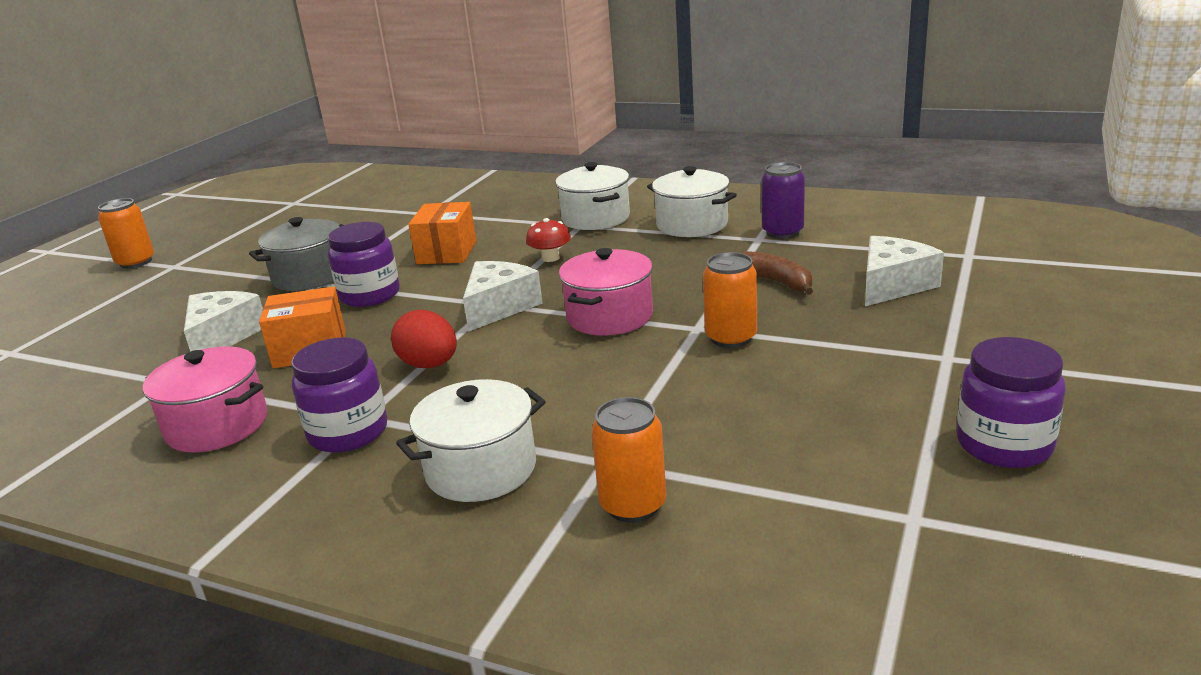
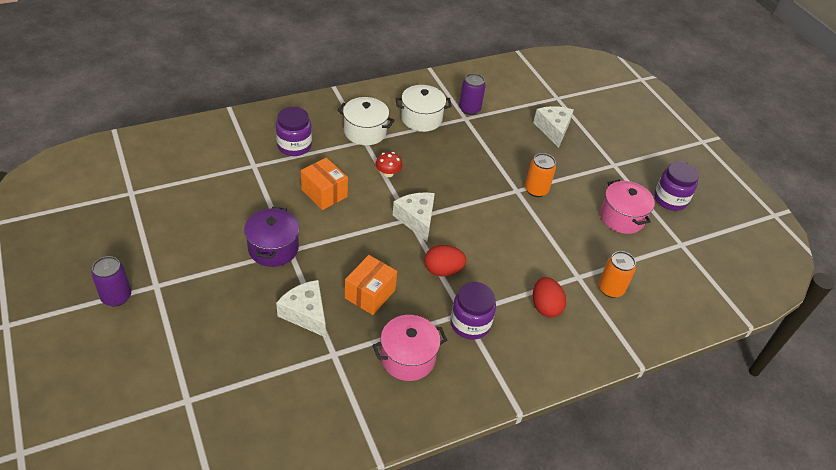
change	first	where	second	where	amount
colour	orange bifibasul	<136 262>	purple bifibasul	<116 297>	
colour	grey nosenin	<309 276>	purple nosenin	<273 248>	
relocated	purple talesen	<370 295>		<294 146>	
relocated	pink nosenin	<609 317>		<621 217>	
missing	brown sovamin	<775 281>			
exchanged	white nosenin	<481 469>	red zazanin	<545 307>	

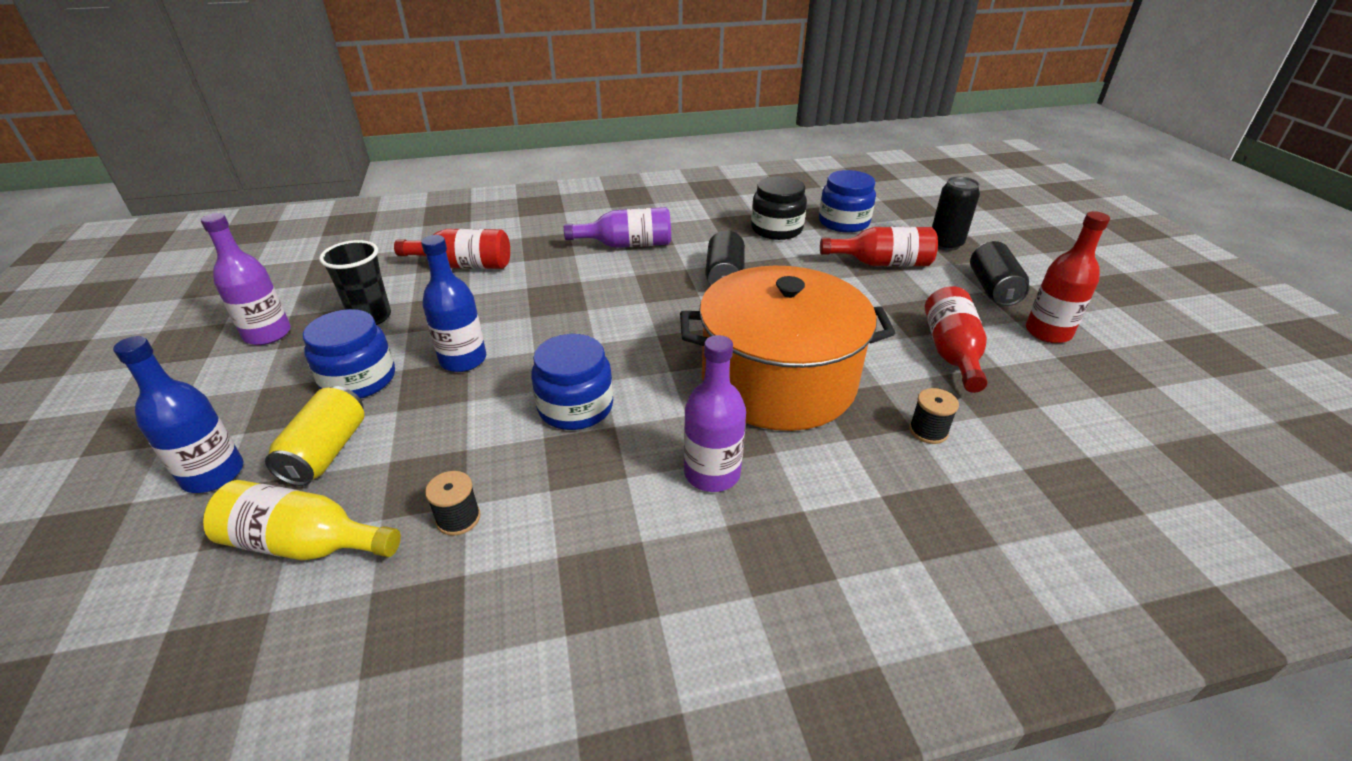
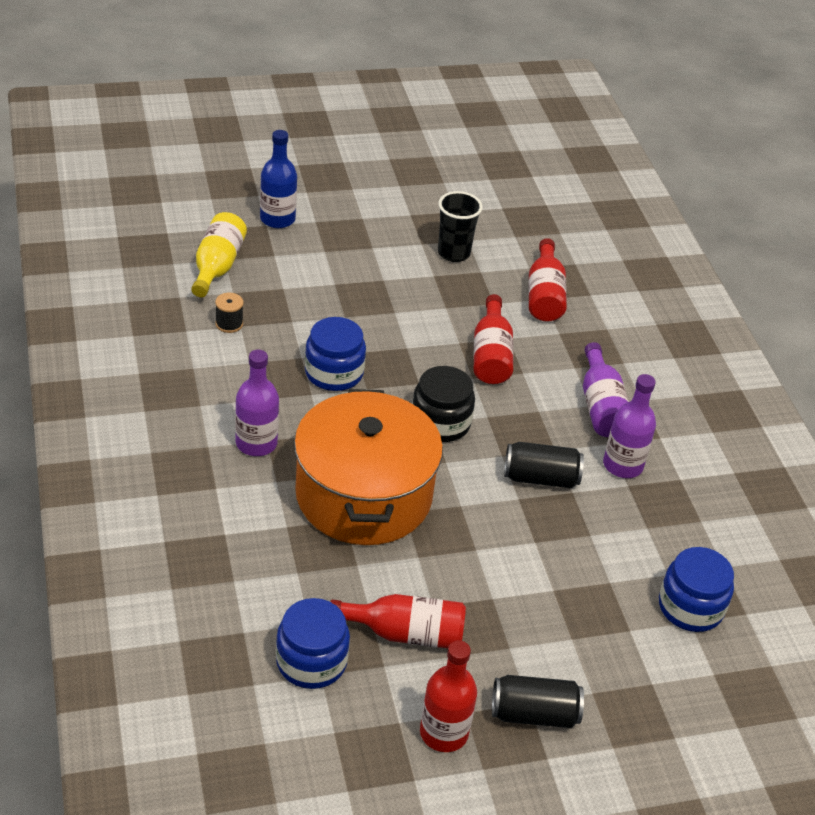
change	first	where	second	where	amount
relocated	black talesen	<776 229>		<440 422>	
missing	black bifibasul	<945 244>			
relocated	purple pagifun	<268 334>		<622 465>	
relocated	red pagifun	<881 263>		<491 355>	
missing	blue pagifun	<463 360>			
relocated	blue talesen	<359 380>		<311 661>	
missing	yellow bifibasul	<326 452>			
missing	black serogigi	<928 431>			

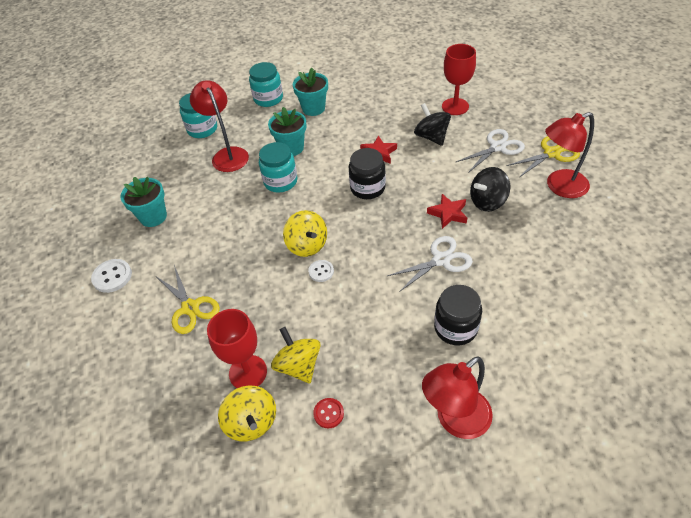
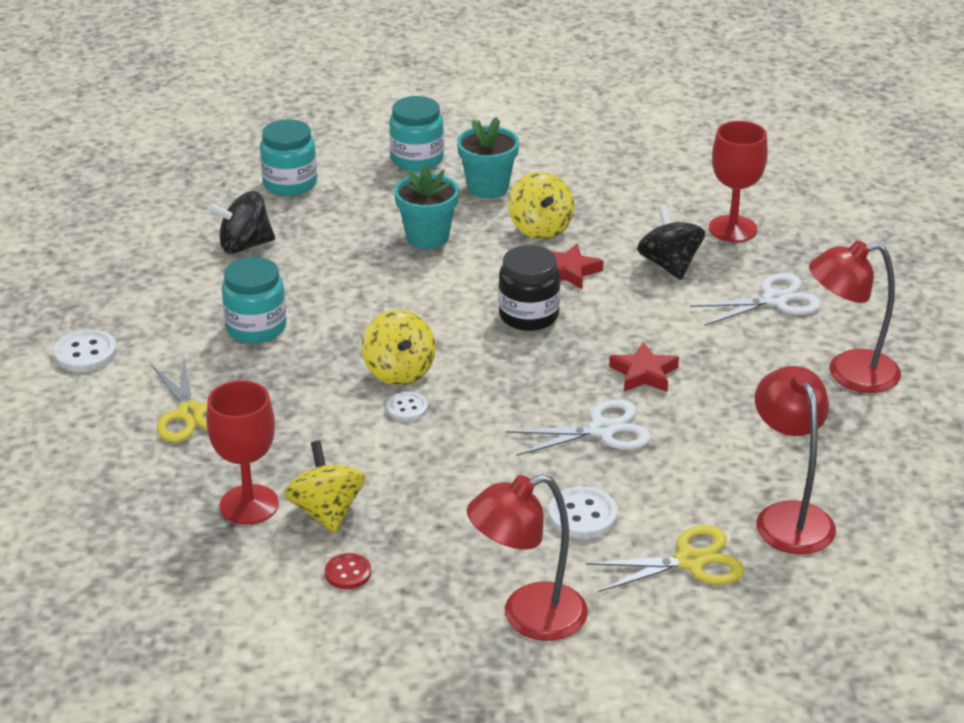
change	first	where	second	where	amount
relocated	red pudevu	<227 155>		<789 516>	
relocated	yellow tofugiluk	<551 153>		<690 561>	
relocated	turquoise talesen	<280 181>		<256 328>	
relocated	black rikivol	<487 201>		<244 245>	
missing	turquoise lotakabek	<153 217>			
exchanged	black talesen	<455 328>	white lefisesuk	<582 515>	
relocated	yellow rikivol	<251 422>		<540 228>	

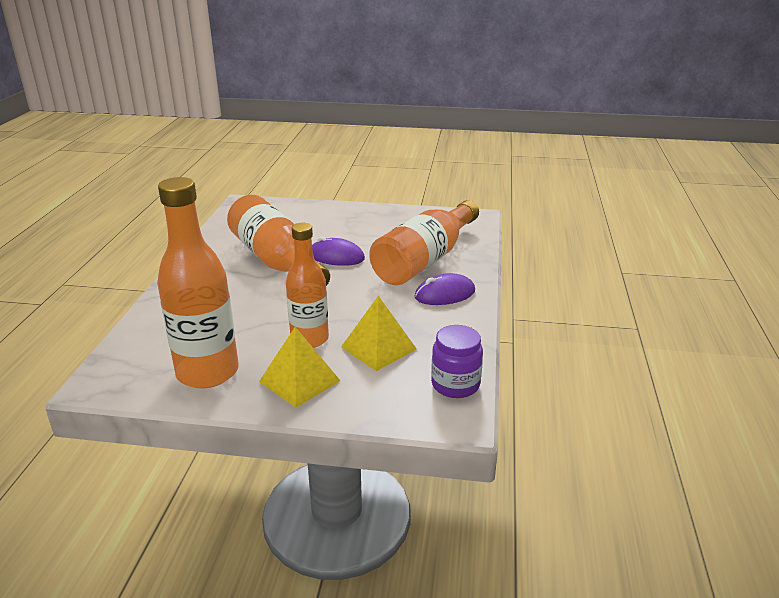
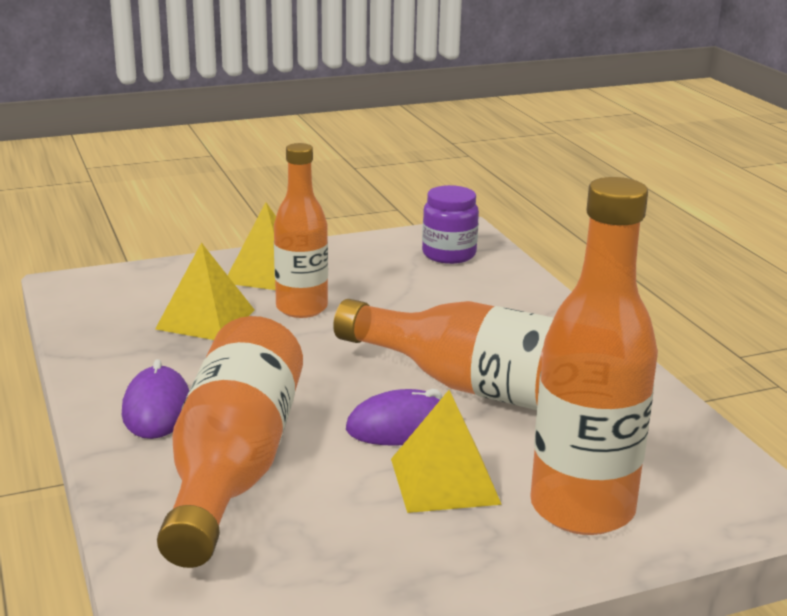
change	first	where	second	where	amount
relocated	orange pagifun	<207 372>		<582 508>	
spun	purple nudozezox	<444 294>		<157 409>	45 degrees counterclockwise
relocated	purple talesen	<455 385>		<449 254>	
appeared			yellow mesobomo	<444 481>	

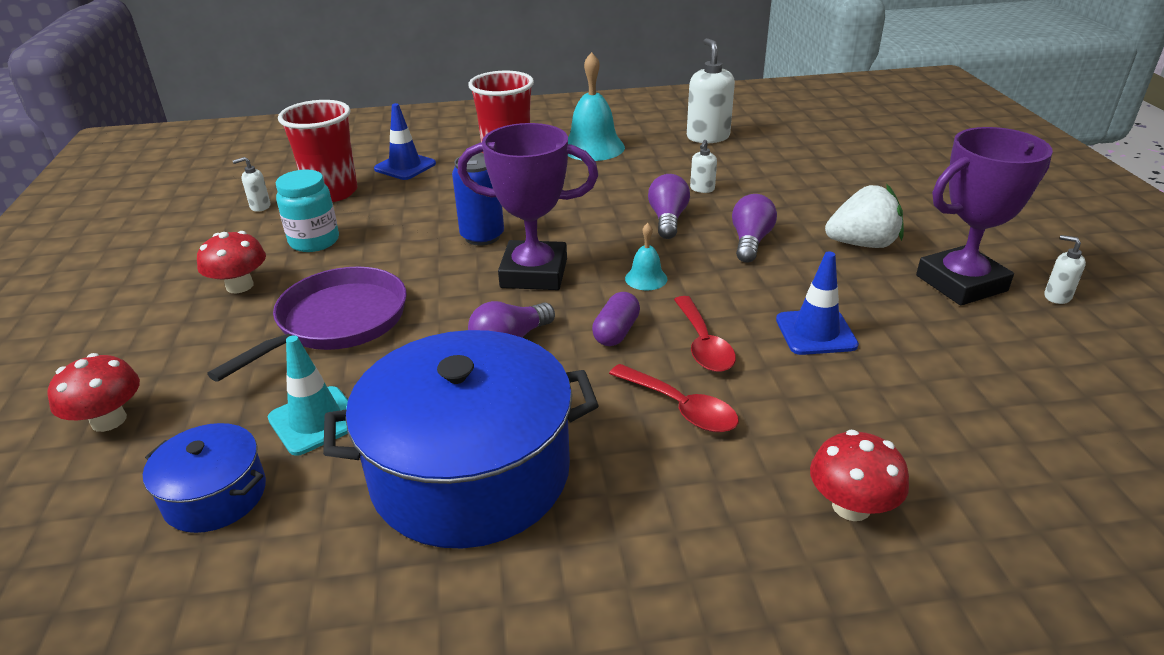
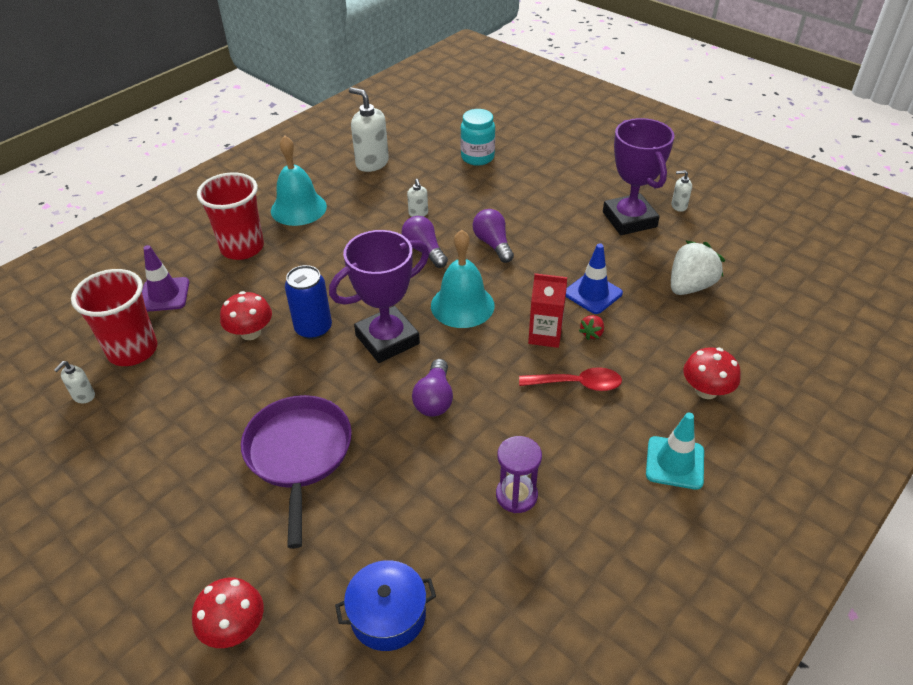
change	first	where	second	where	amount
colour	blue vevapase	<405 166>	purple vevapase	<164 295>	
spun	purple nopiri	<961 283>		<629 219>	45 degrees counterclockwise
relocated	turquoise talesen	<314 241>		<477 157>	
relocated	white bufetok	<862 244>		<690 286>	
size	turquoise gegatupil	<646 278>		<462 305>	x1.99
relocated	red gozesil	<240 286>		<250 333>	
missing	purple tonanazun	<616 332>			
exchanged	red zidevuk	<703 344>	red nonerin	<545 335>	
exchanged	blue nosenin	<470 472>	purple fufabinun	<516 495>	
relocated	turquoise vevapase	<315 421>		<675 463>	
appeared			red bufetok	<592 333>	

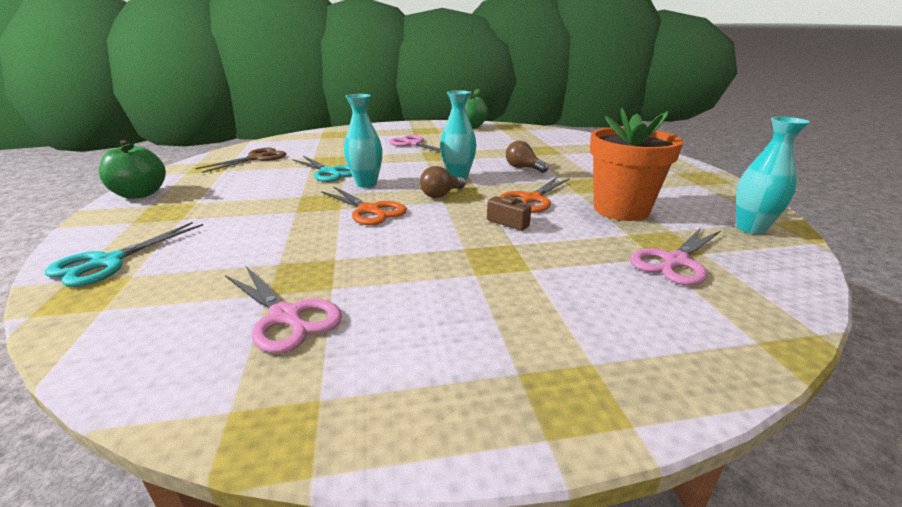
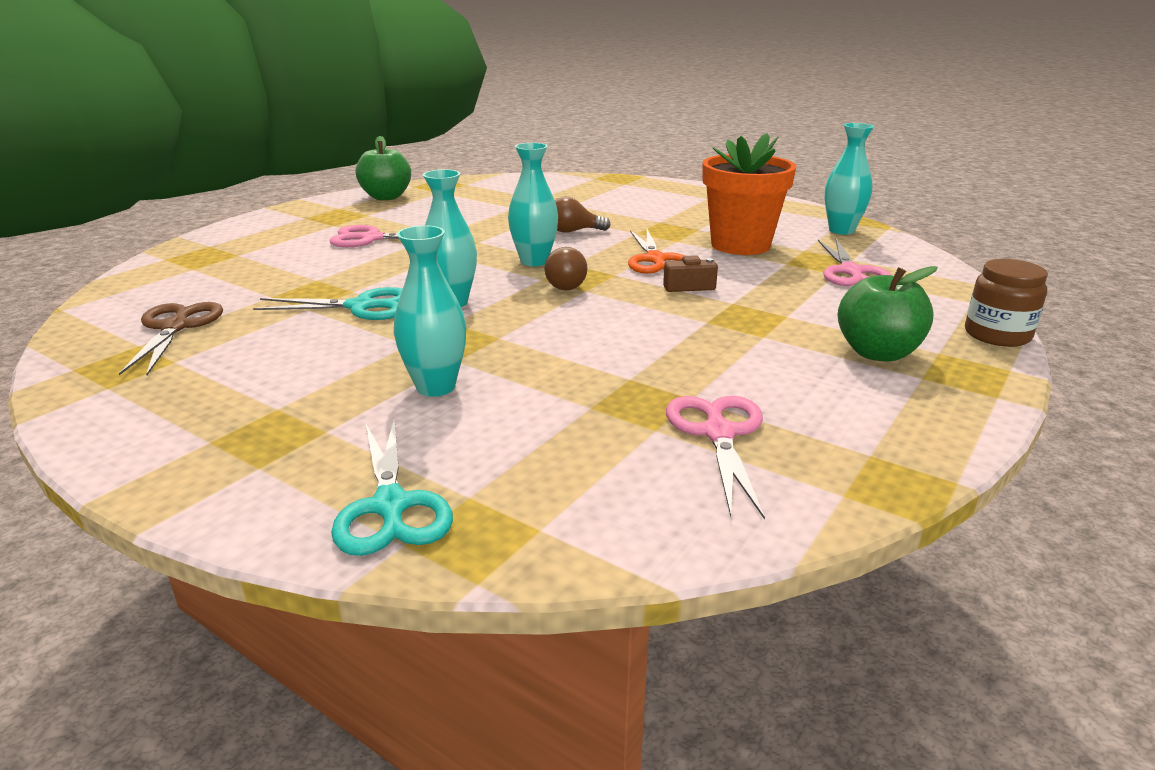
change	first	where	second	where	amount
relocated	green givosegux	<140 194>		<877 353>	
missing	orange tofugiluk	<369 210>			
spun	pink tofugiluk	<286 317>		<718 433>	90 degrees counterclockwise
appeared			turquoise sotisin	<435 387>	
appeared			brown talesen	<997 335>	

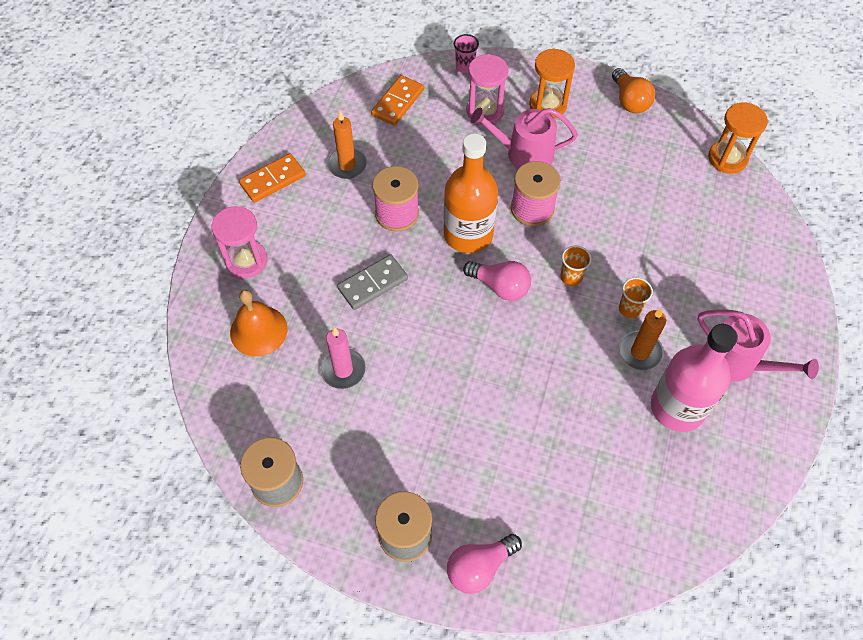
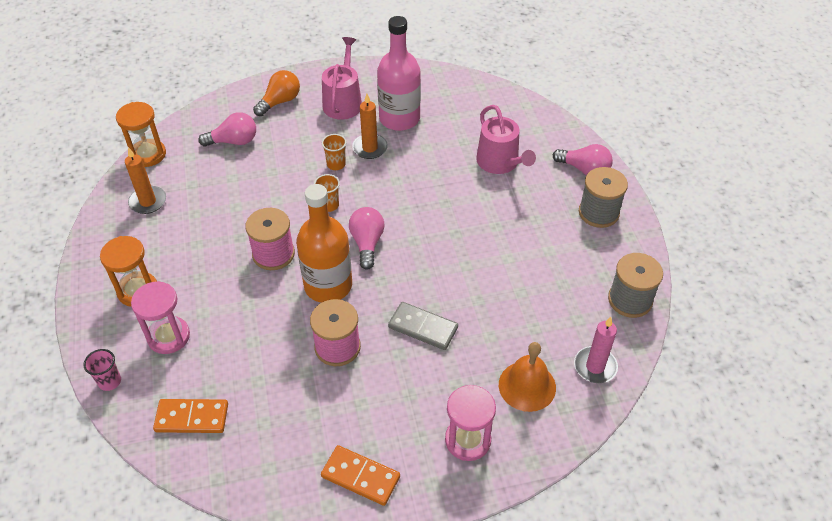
change	first	where	second	where	amount
relocated	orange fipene	<629 101>		<280 101>	
relocated	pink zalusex	<523 154>		<500 163>	
relocated	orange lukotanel	<347 165>		<148 202>	
relocated	pink lukotanel	<343 370>		<595 366>	
appeared			pink fipene	<233 141>	

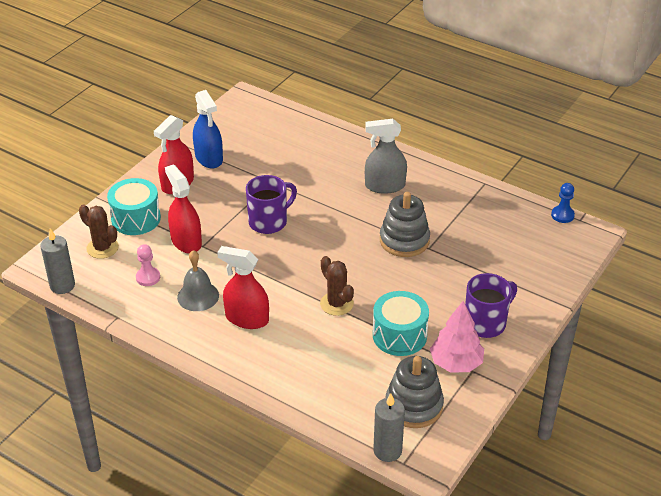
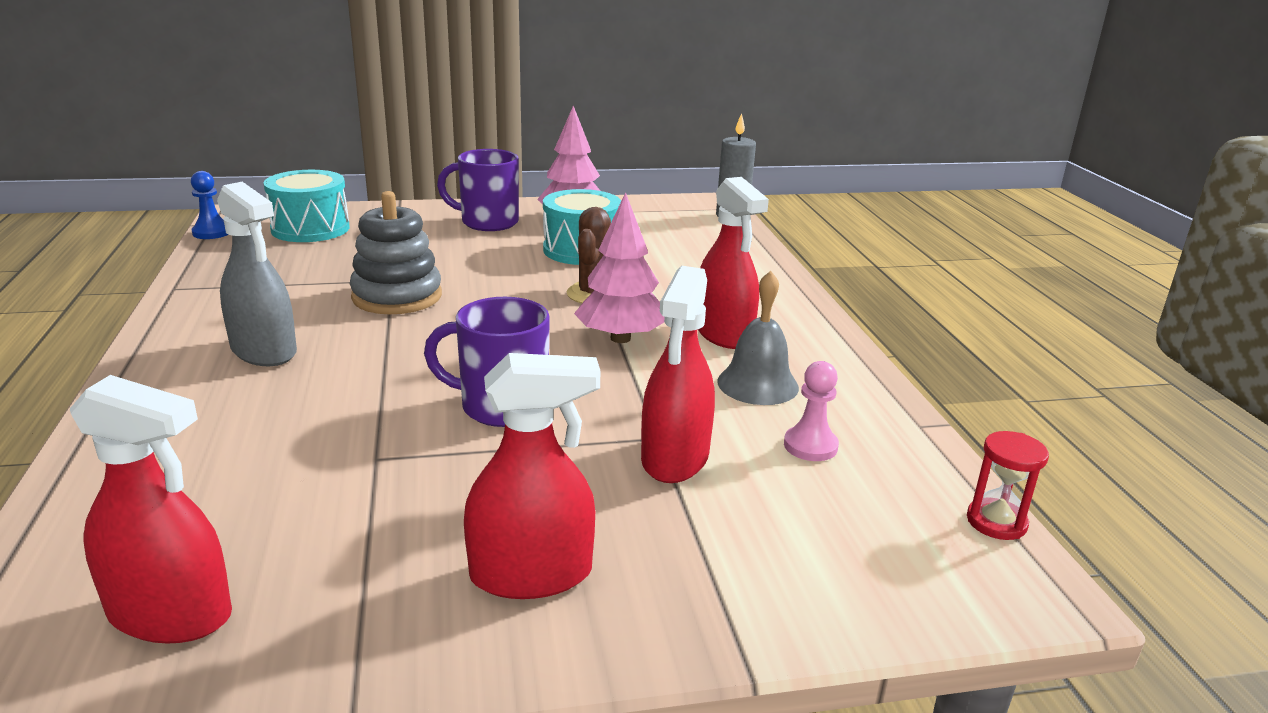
change	first	where	second	where	amount
missing	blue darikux	<209 158>			
relocated	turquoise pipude	<136 218>		<310 229>	
missing	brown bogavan	<102 248>			
exchanged	grey lukotanel	<62 285>	red fufabinun	<996 522>	
missing	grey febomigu	<414 406>			
appeared			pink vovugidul	<620 338>	
appeared			red darikux	<170 614>	

